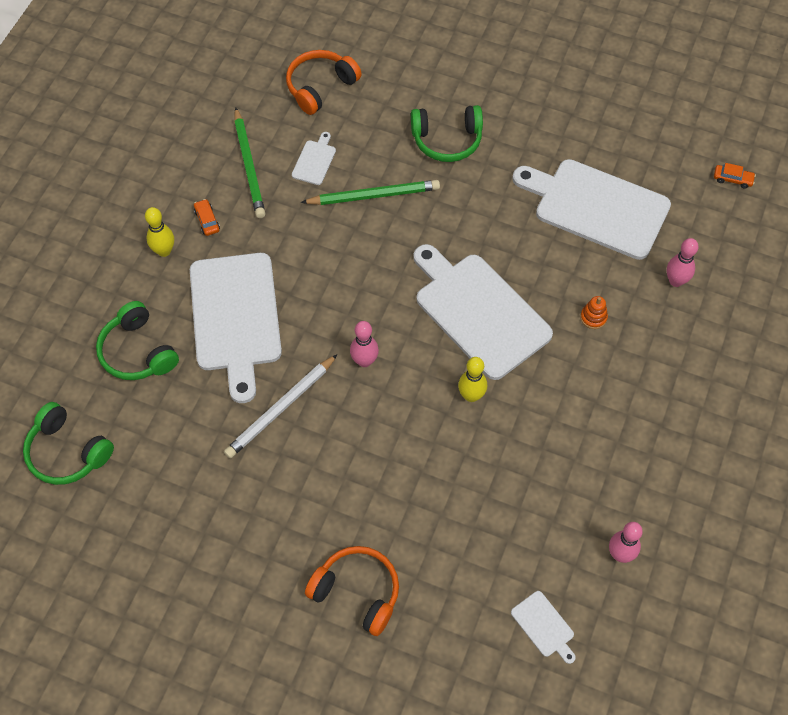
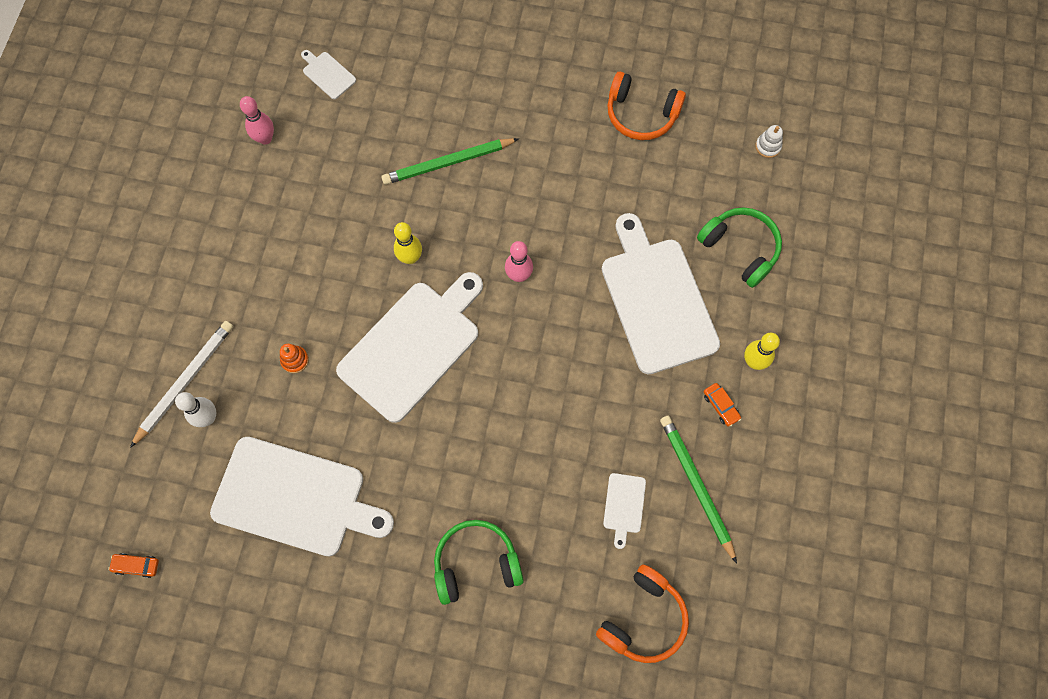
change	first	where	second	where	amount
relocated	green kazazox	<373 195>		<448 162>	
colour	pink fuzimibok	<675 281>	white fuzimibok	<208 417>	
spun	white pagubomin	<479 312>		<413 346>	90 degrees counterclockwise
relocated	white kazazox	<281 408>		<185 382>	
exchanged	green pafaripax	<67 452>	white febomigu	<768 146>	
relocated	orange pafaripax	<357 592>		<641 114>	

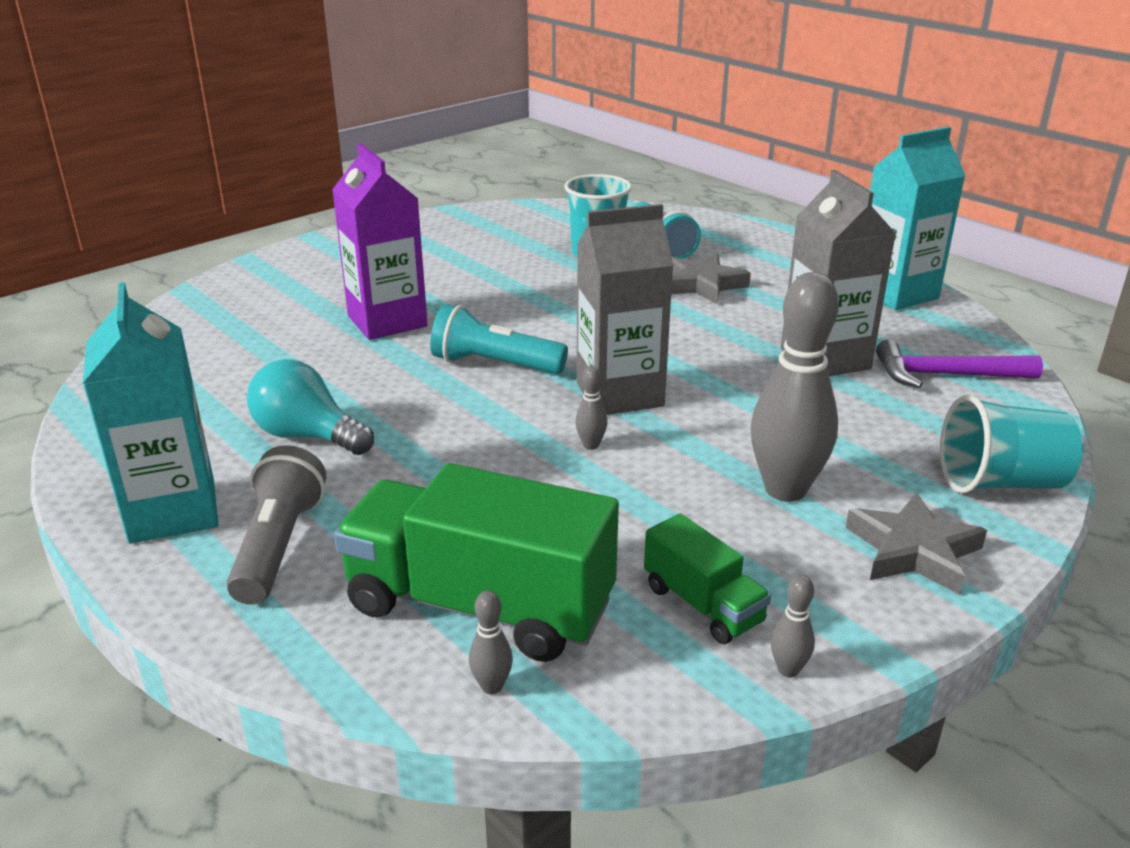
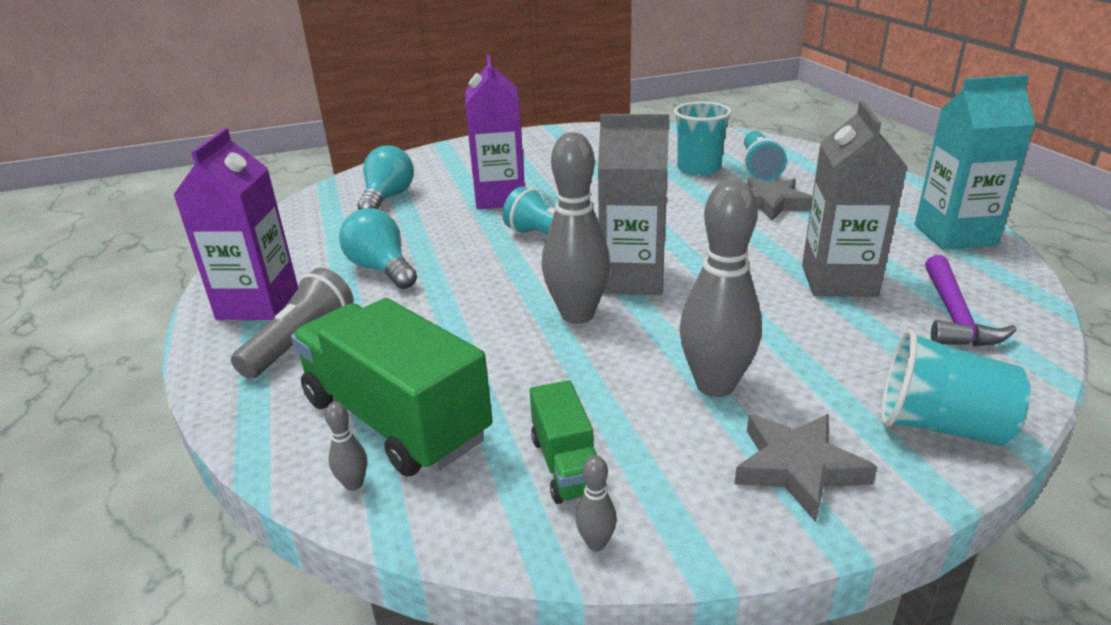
change	first	where	second	where	amount
colour	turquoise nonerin	<173 511>	purple nonerin	<258 304>	
spun	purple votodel	<946 375>		<953 315>	105 degrees counterclockwise
size	grey fuzimibok	<591 445>		<577 315>	x2.43
appeared			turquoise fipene	<387 198>	

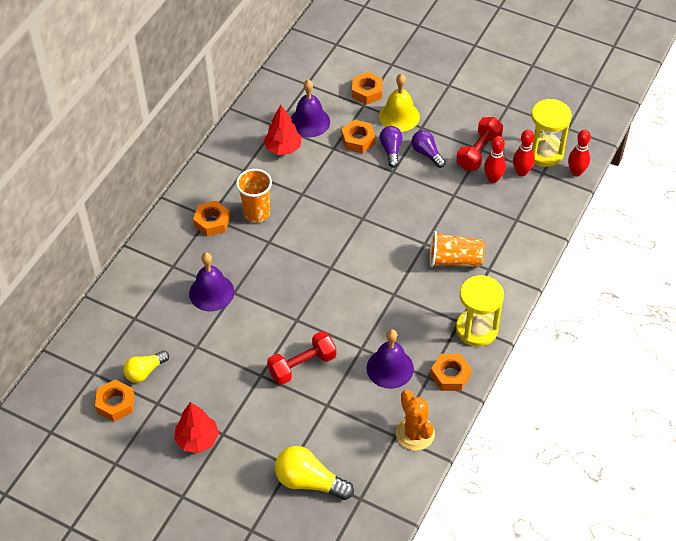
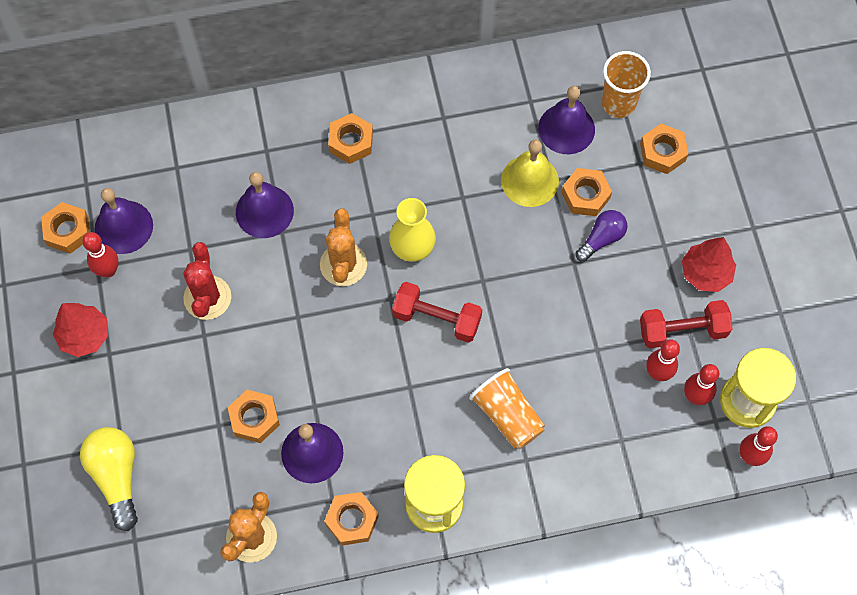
change	first	where	second	where	amount
relocated	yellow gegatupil	<399 116>		<529 180>	
relocated	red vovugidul	<283 148>		<705 273>	
missing	purple fipene	<427 153>			
relocated	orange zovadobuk	<256 213>		<618 103>	
relocated	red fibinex	<302 365>		<437 318>	
exchanged	yellow fipene	<145 371>	purple gegatupil	<123 227>	
appeared			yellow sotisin	<412 248>	
appeared			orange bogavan	<343 264>	
appeared			red fuzimibok	<108 270>	
appeared			red bogavan	<207 298>	
appeared			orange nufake	<254 418>	

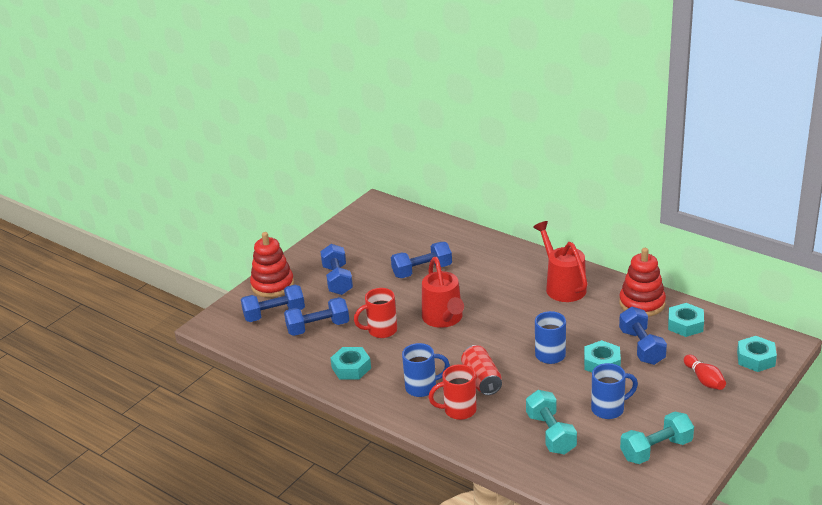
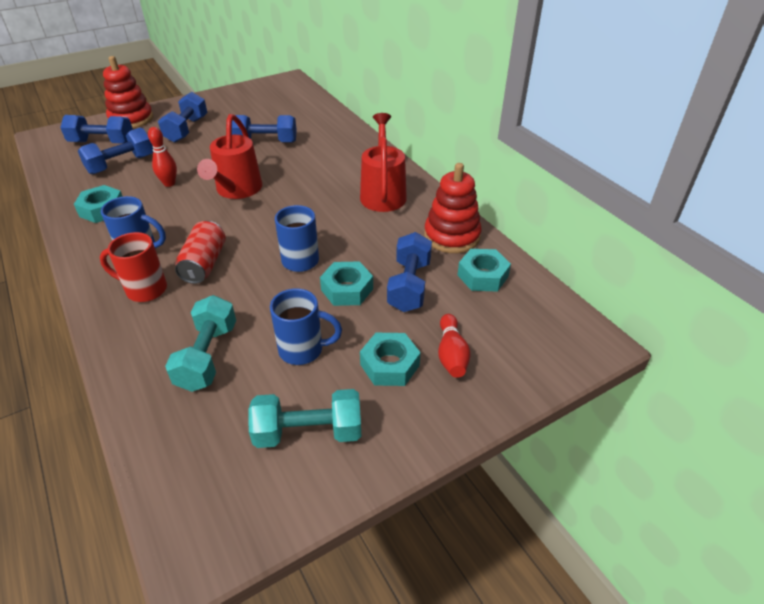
change	first	where	second	where	amount
exchanged	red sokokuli	<381 330>	red fuzimibok	<169 183>	
spun	blue fibinex	<318 328>		<121 164>	45 degrees counterclockwise
relocated	turquoise nufake	<756 358>		<389 365>	

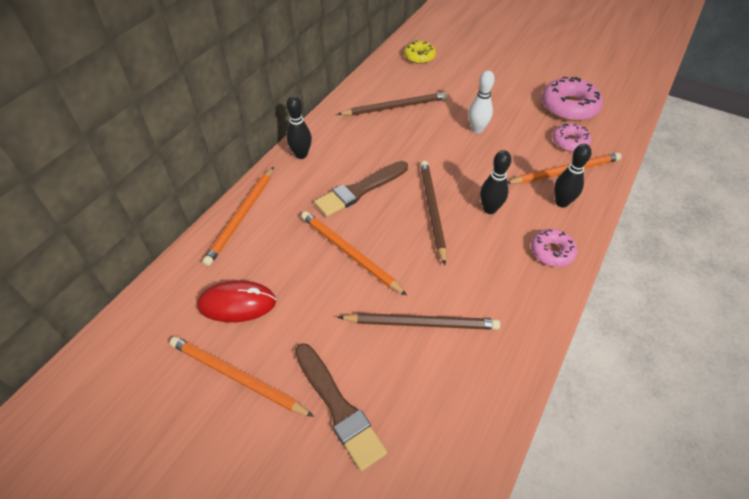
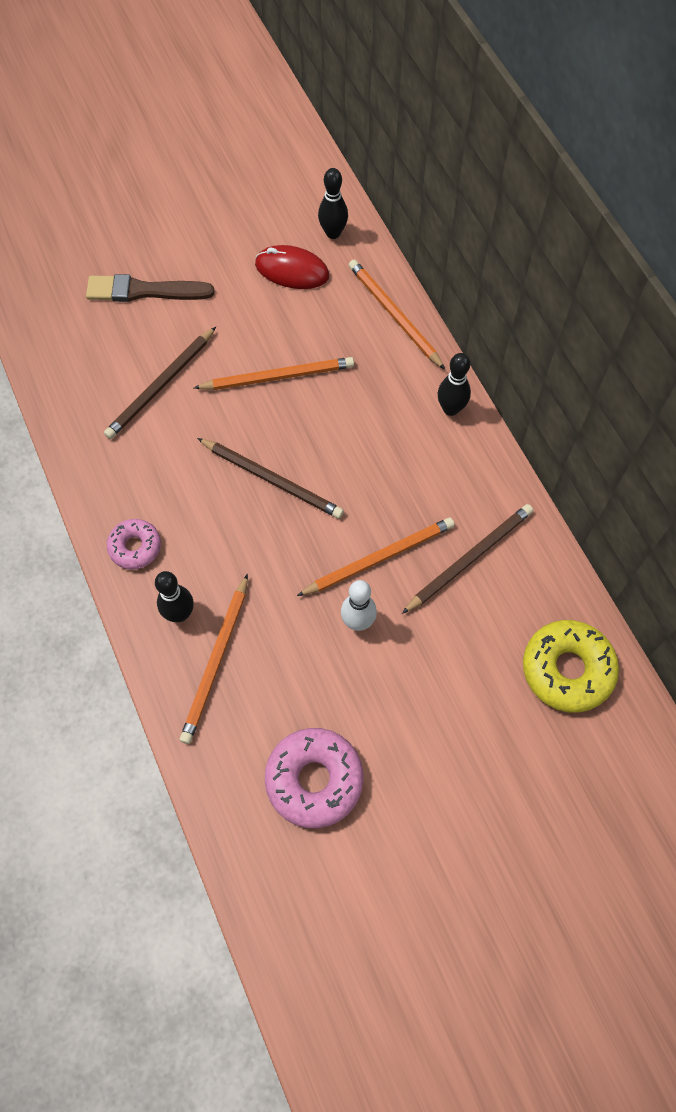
change	first	where	second	where	amount
size	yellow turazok	<419 57>		<567 669>	x1.66
spun	brown kazazox	<395 107>		<469 558>	150 degrees counterclockwise
missing	pink turazok	<570 142>			
relocated	black fuzimibok	<489 209>		<333 233>	
missing	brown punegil	<360 190>			
spun	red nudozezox	<237 303>		<292 270>	75 degrees clockwise
relocated	orange kazazox	<237 377>		<379 558>	

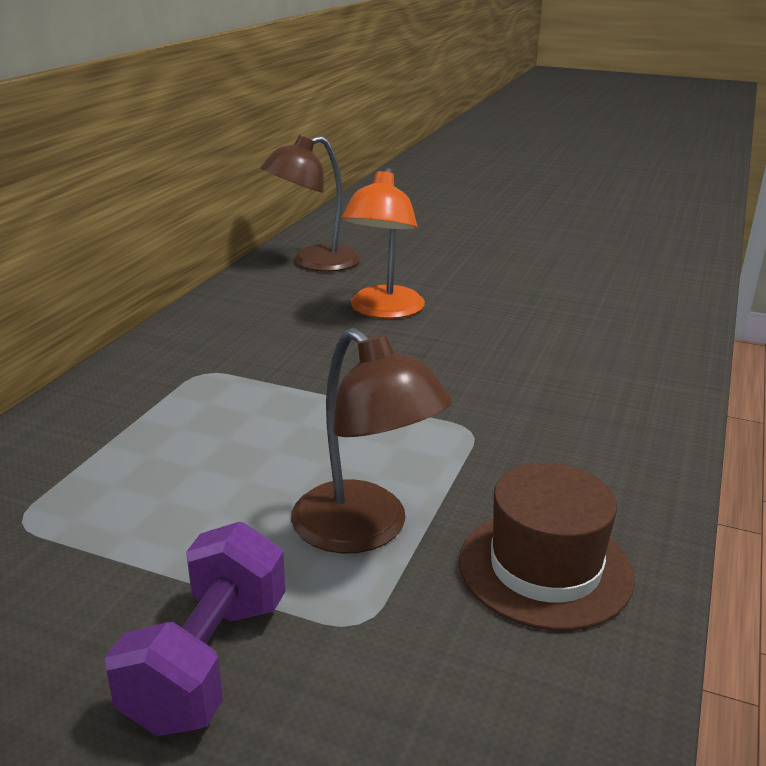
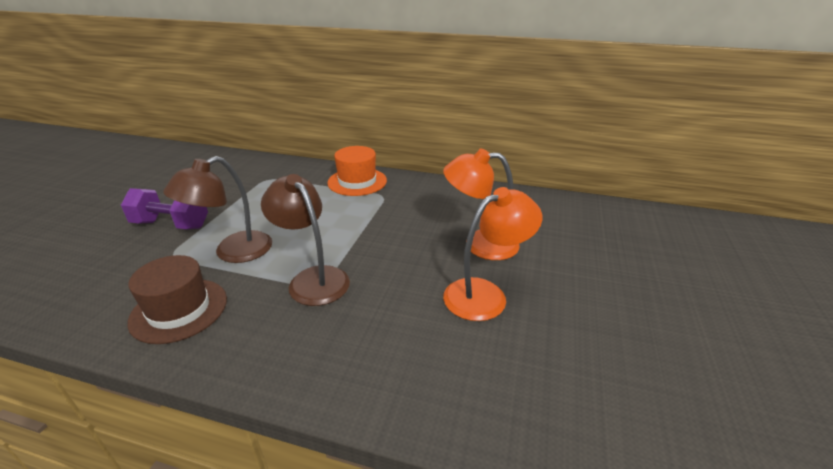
change	first	where	second	where	amount
relocated	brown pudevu	<314 263>		<313 279>	
appeared			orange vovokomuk	<357 182>	
appeared			orange pudevu	<485 294>	

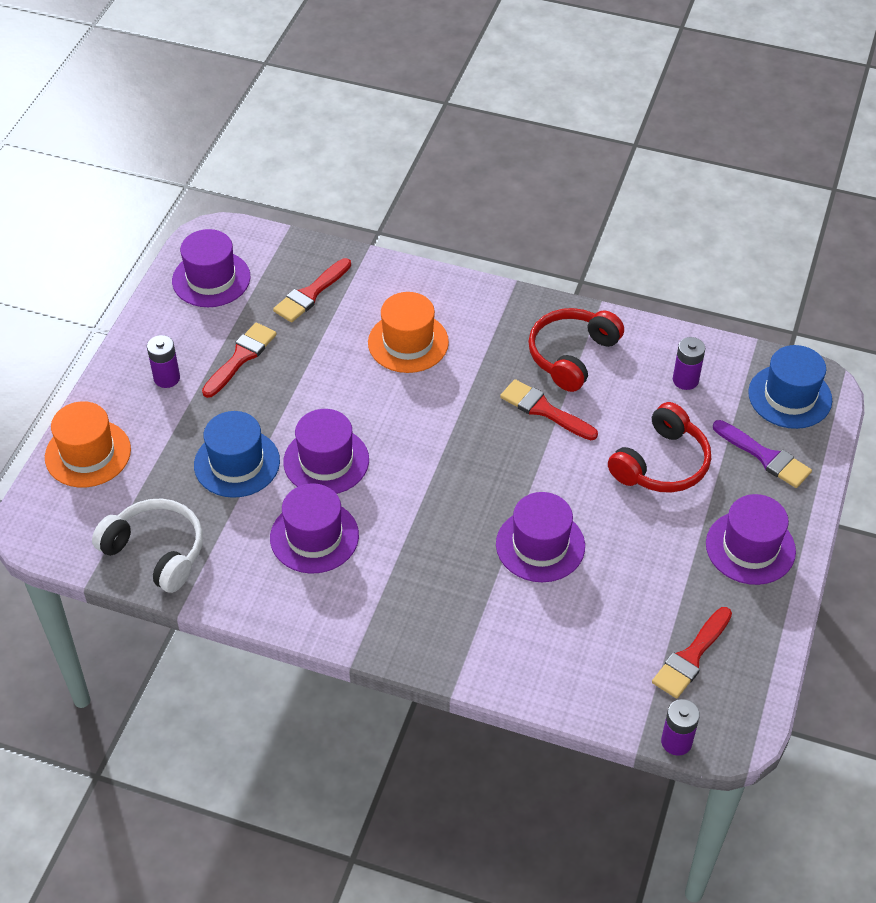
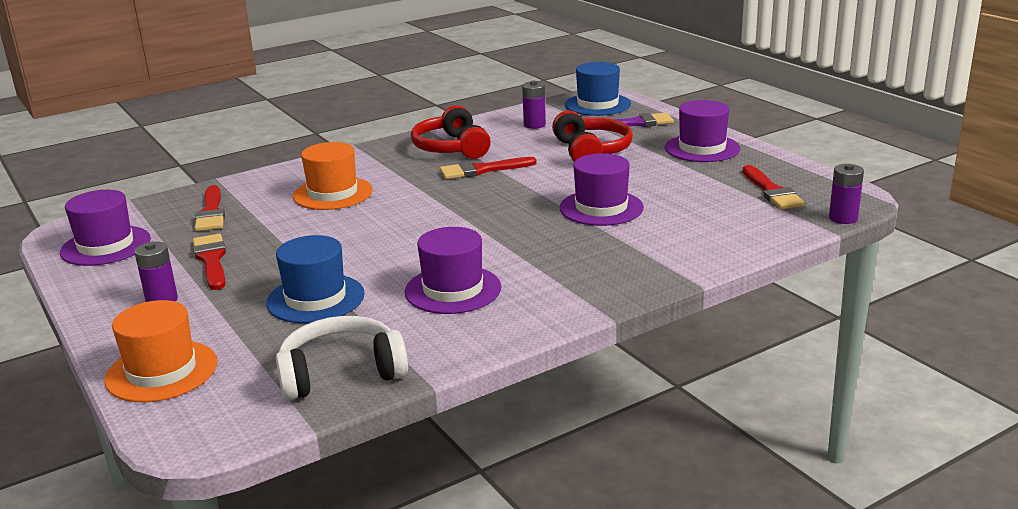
change	first	where	second	where	amount
missing	purple vovokomuk	<326 461>			

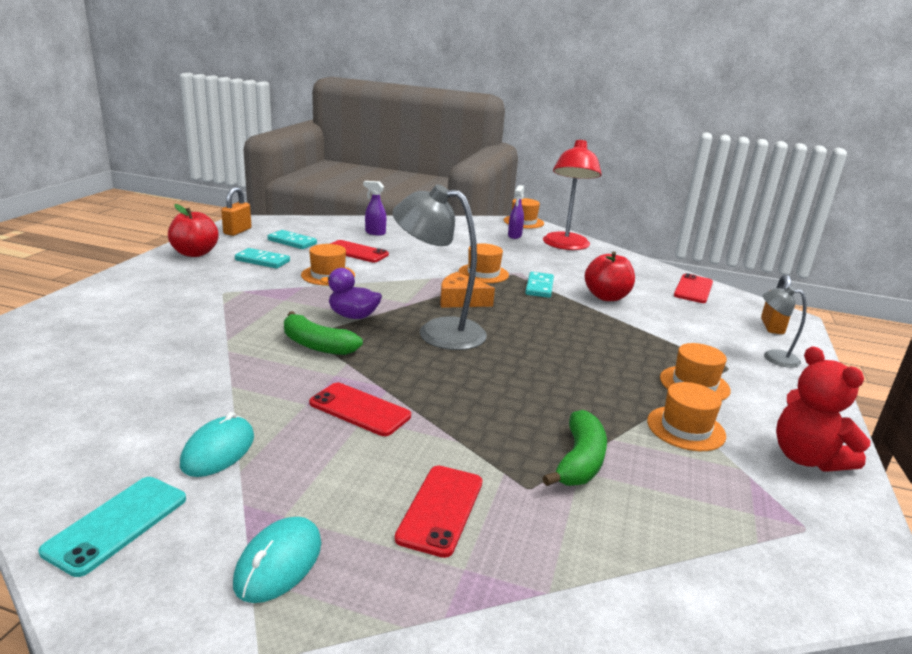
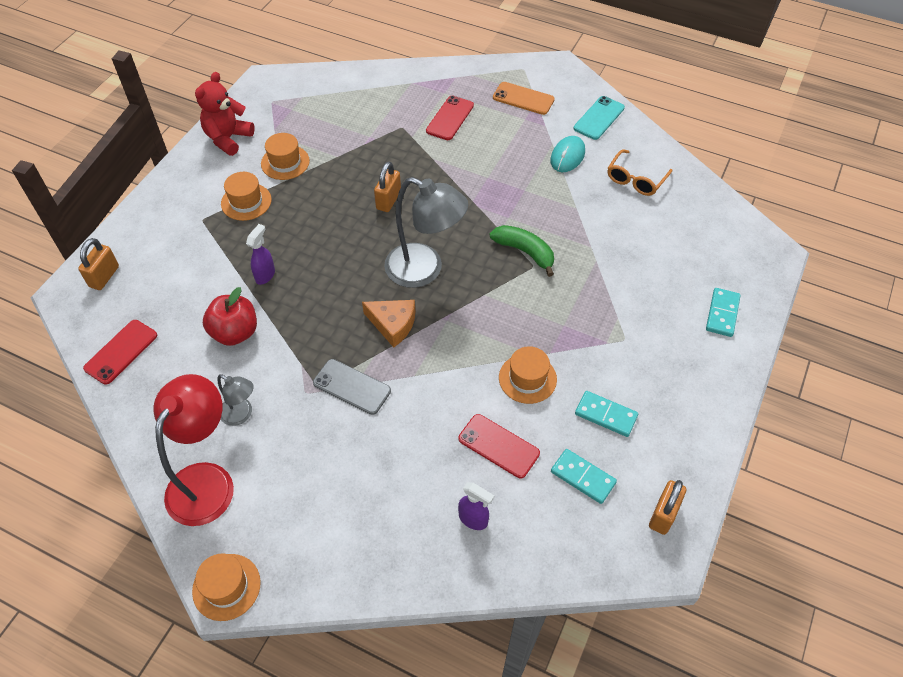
change	first	where	second	where	amount
relocated	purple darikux	<514 236>		<265 275>	
missing	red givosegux	<195 253>			
exchanged	orange vovokomuk	<483 273>	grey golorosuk	<352 387>	
missing	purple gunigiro	<353 316>			
relocated	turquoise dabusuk	<539 287>		<722 313>	
relocated	grey pudevu	<773 357>		<241 415>	
spun	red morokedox	<807 458>		<228 138>	135 degrees counterclockwise
missing	red golorosuk	<359 410>			
missing	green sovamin	<579 461>			
exchanged	turquoise nudozezox	<278 563>	orange golorosuk	<523 99>	
appeared			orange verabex	<636 179>	
appeared			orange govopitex	<388 200>	

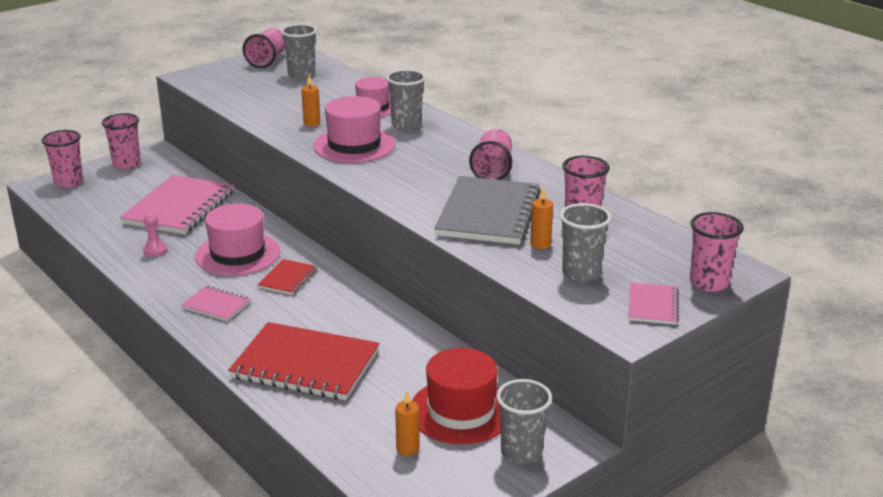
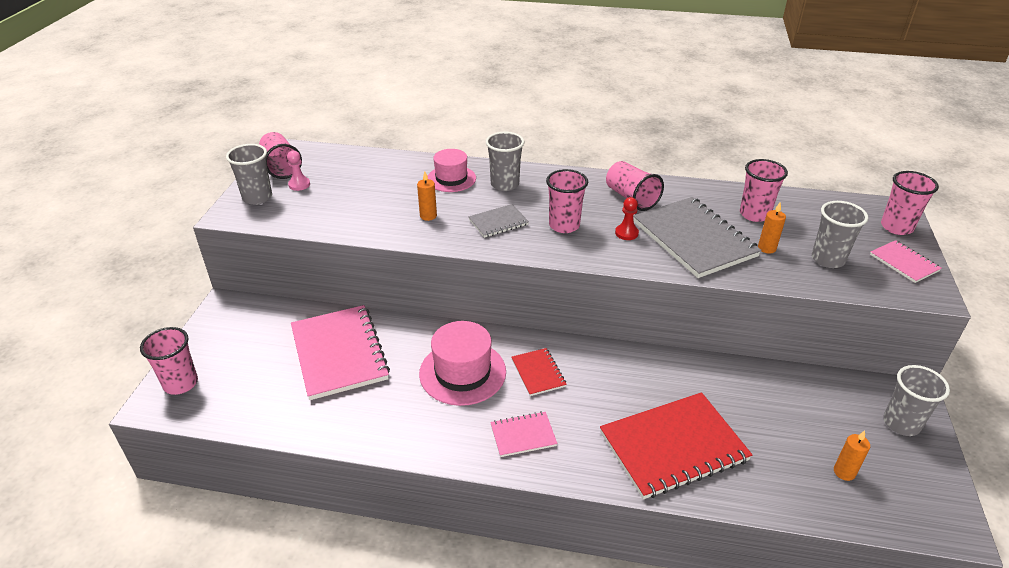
change	first	where	second	where	amount
relocated	grey zovadobuk	<301 74>		<257 197>	
exchanged	pink vovokomuk	<354 145>	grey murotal	<498 222>	
relocated	pink zovadobuk	<126 164>		<564 225>	
relocated	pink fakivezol	<155 250>		<299 184>	
missing	red vovokomuk	<461 411>			
appeared			red fakivezol	<626 233>	

